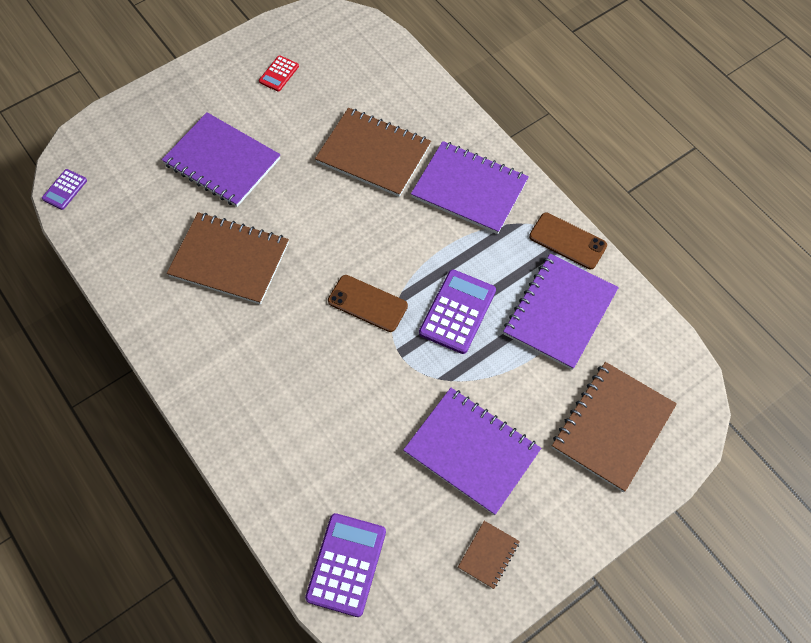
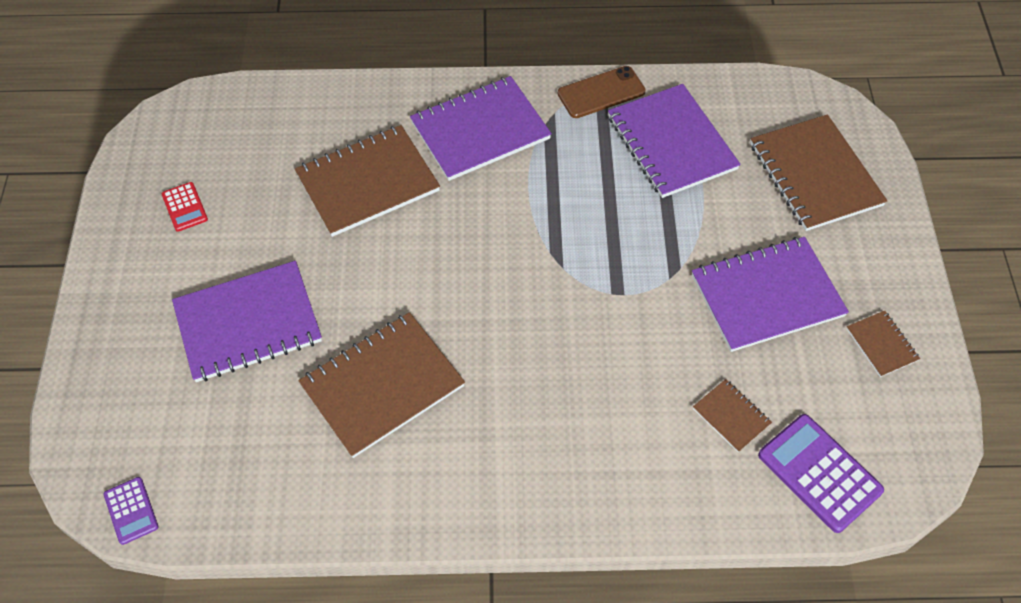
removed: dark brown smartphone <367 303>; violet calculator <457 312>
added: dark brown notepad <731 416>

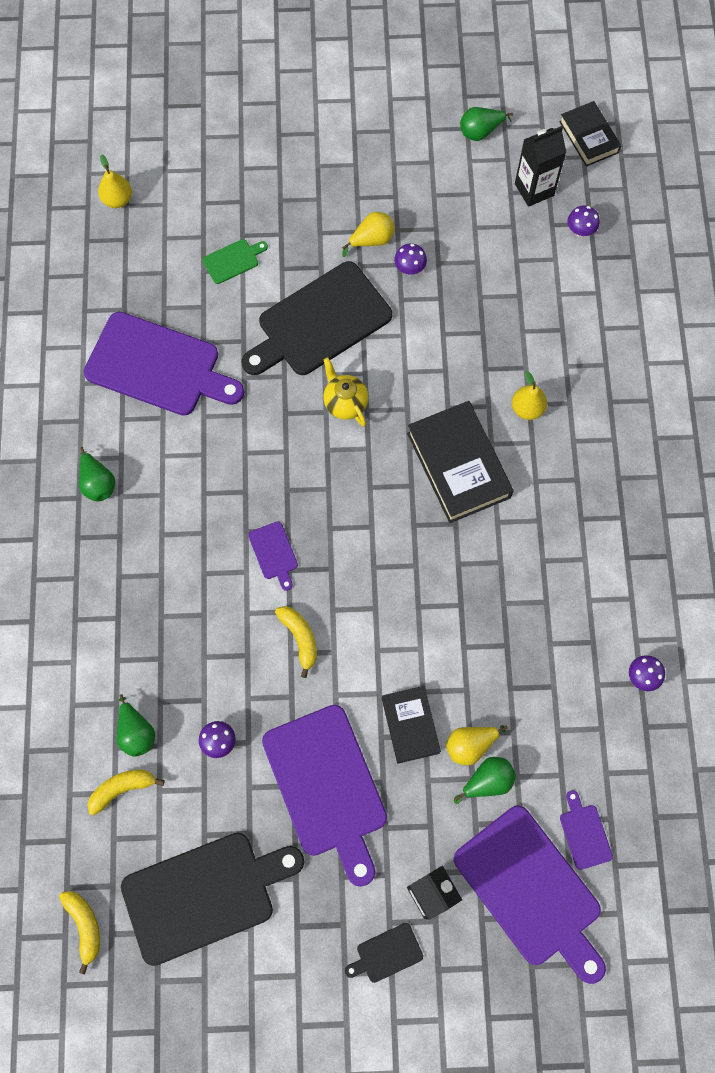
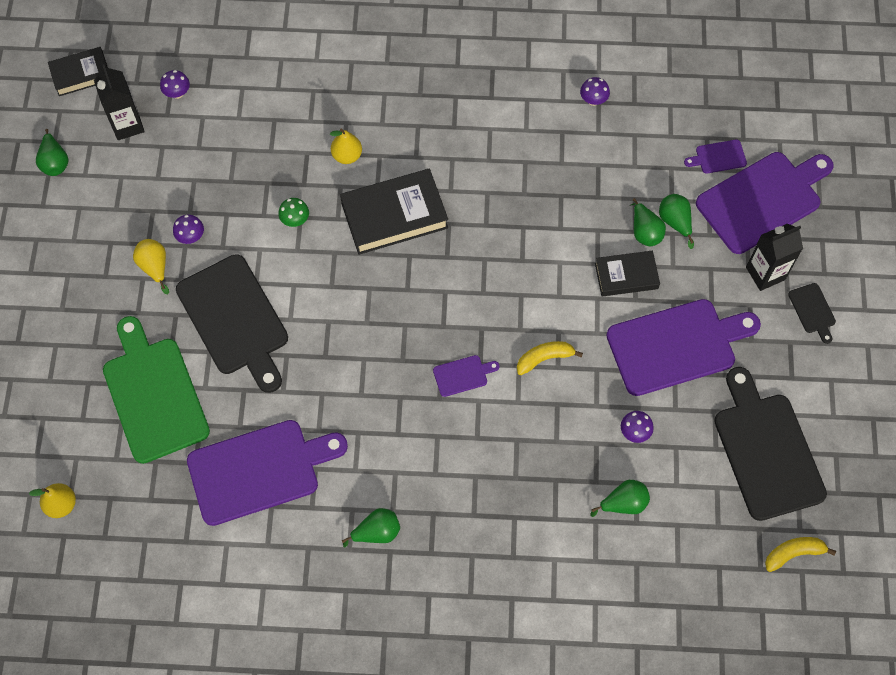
removed: yellow banana <122 789>; yellow tea pot <345 403>
added: green fungus <295 220>
recoloured: yellow pear fruit <470 745> to green pear fruit <645 232>
turned: violet bread board <158 366> = <260 470> 45 degrees clockwise
resized: green bread board <233 260> = <154 394> x2.35

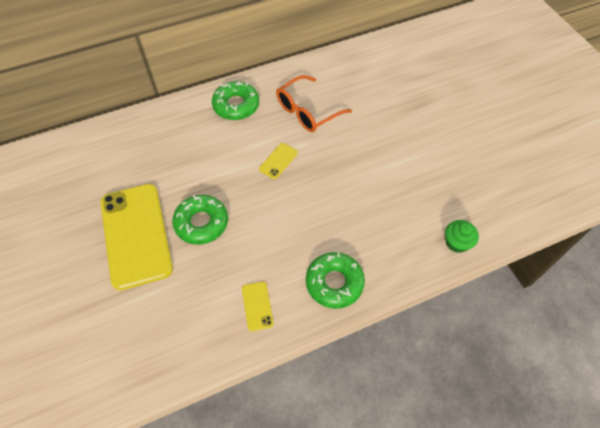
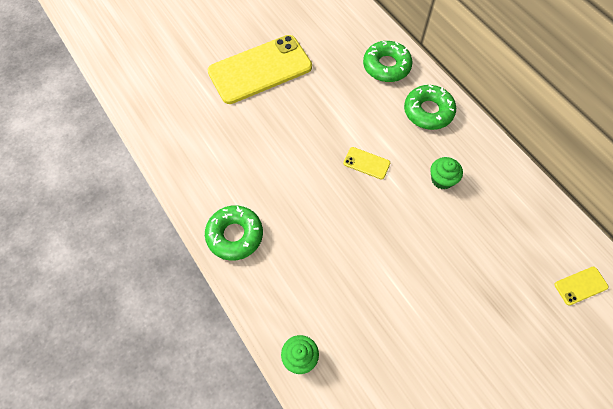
moved: green glazed donut <201 223> to <386 66>; yellow smartphone <257 306> to <580 285>
replaced: bright orange spectacles <307 111> to green cupcake <442 179>

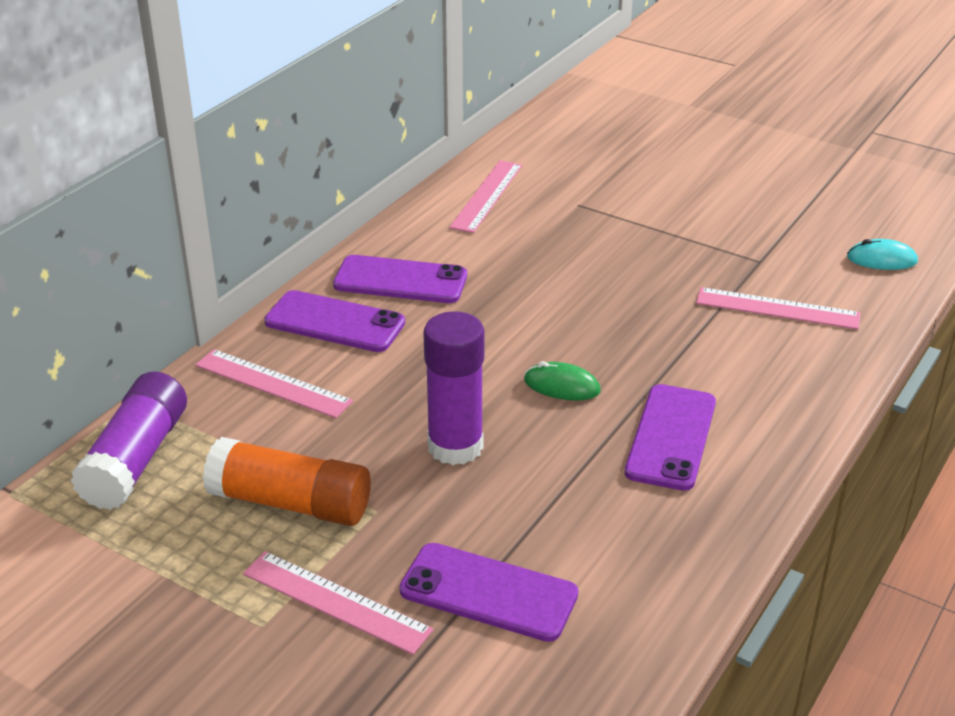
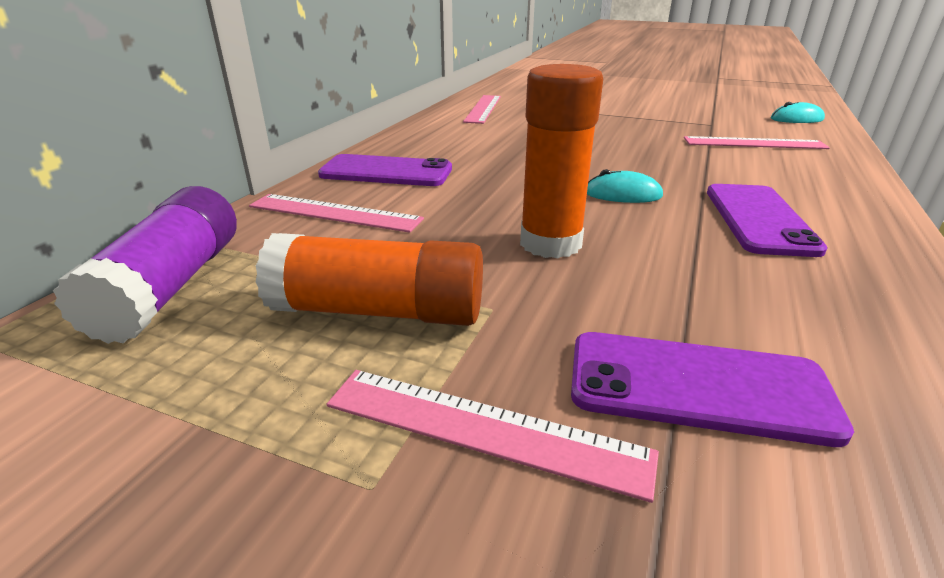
removed: violet smartphone <400 281>
recoloured: violet glue stick <455 446> to bright orange glue stick <550 243>; green computer mouse <562 386> to turquoise computer mouse <622 194>

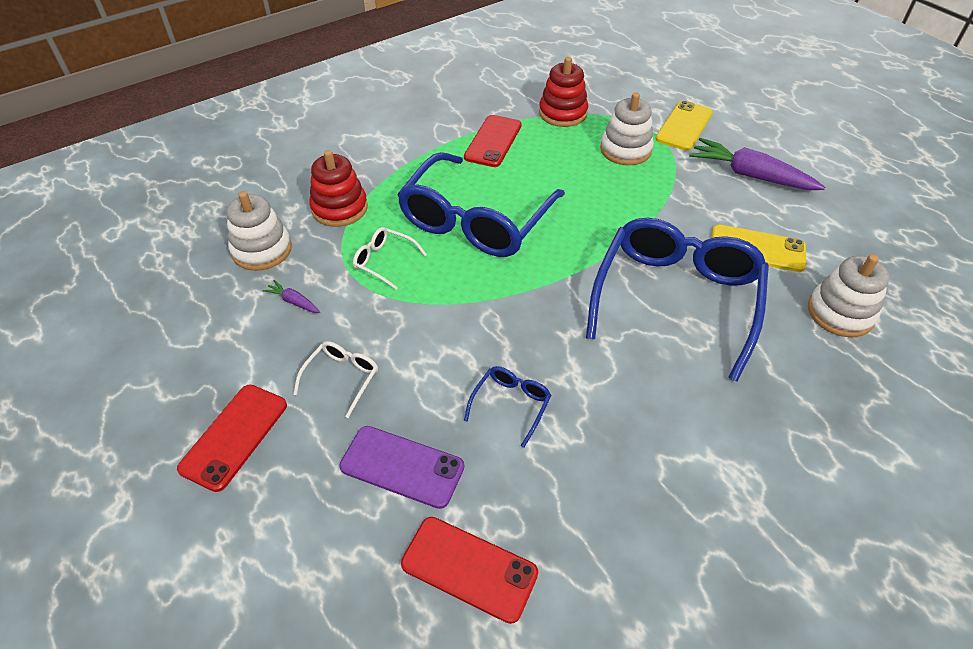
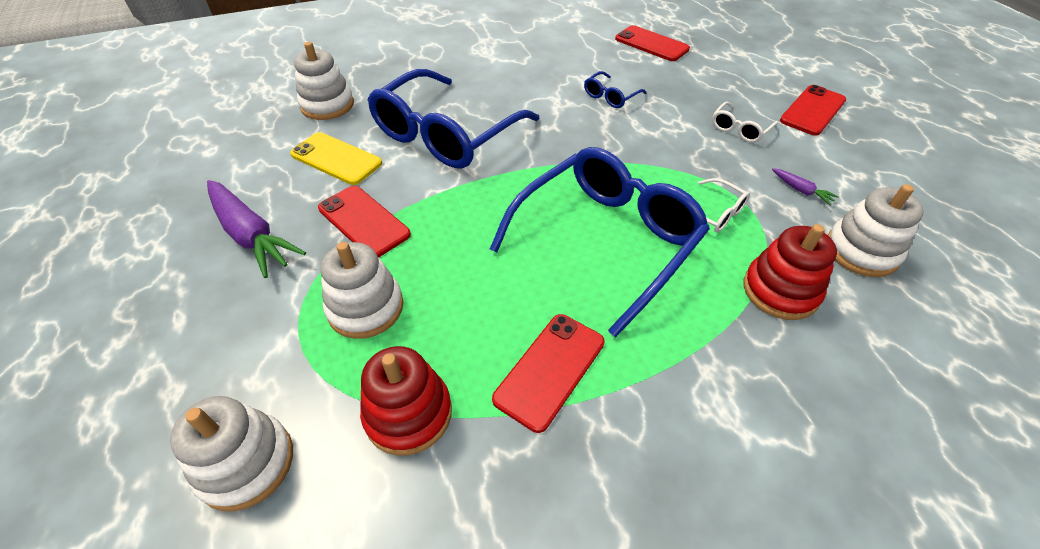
removed: violet smartphone <402 467>; yellow smartphone <684 126>
added: pure white ring stacker <246 463>; red smartphone <364 221>

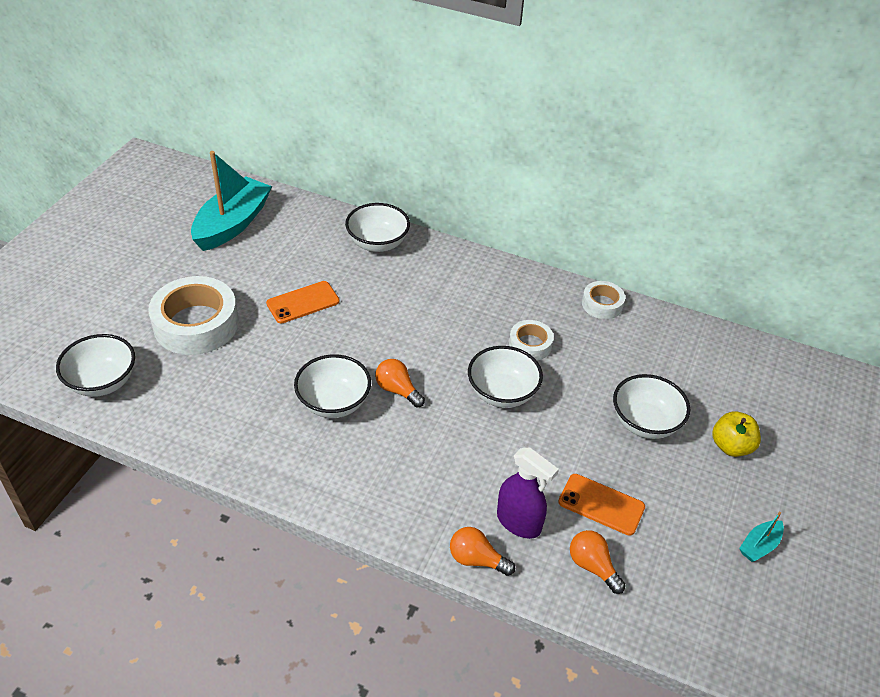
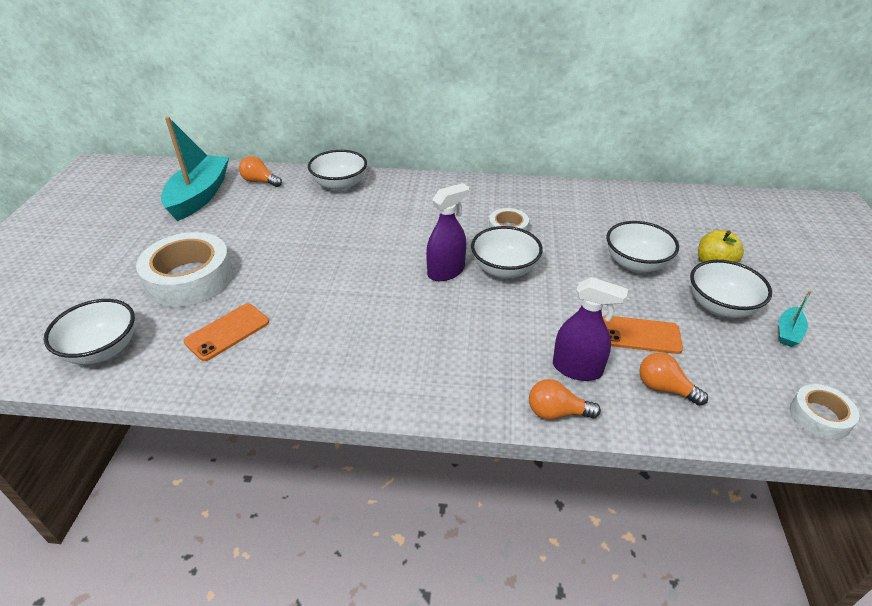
added: violet spray bottle <446 272>
moved: bright orange smartphone <303 302> to <227 332>; pure white bowl <334 403> to <720 307>; bright orange bulb <397 390> to <260 181>; pure white roll of tape <602 304> to <819 416>

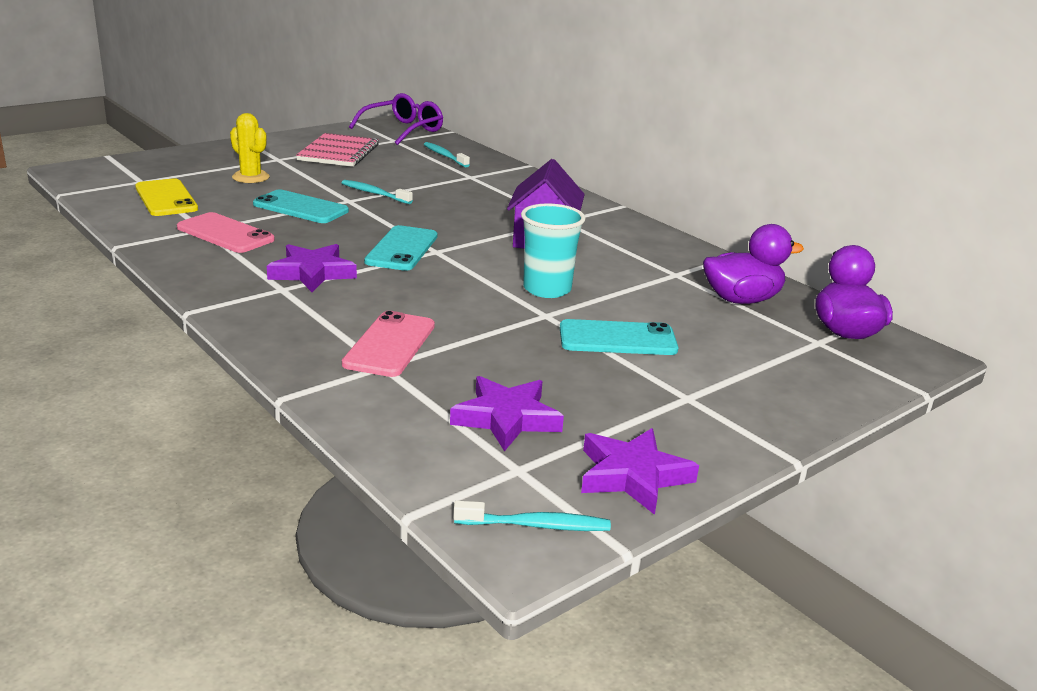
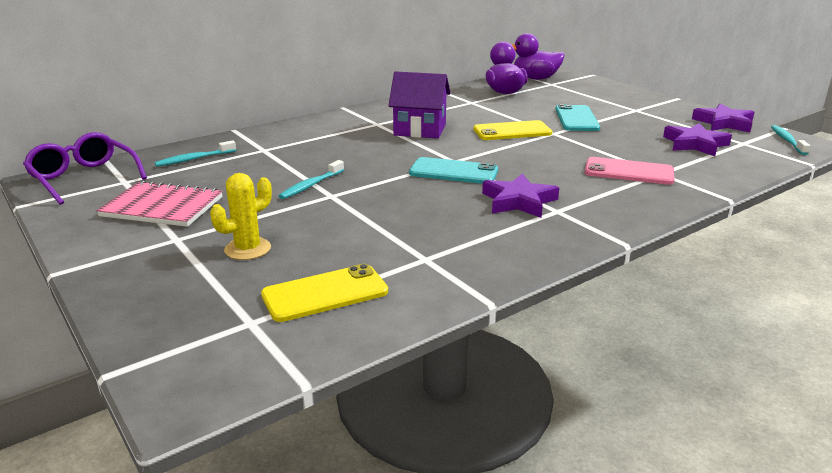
removed: rose-pink smartphone <225 234>; turquoise smartphone <300 208>
replaced: turquoise cup <547 289> to yellow smartphone <512 131>

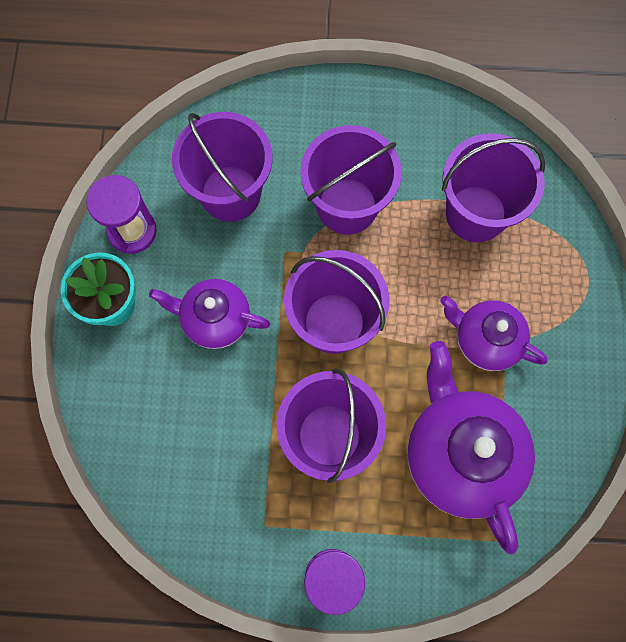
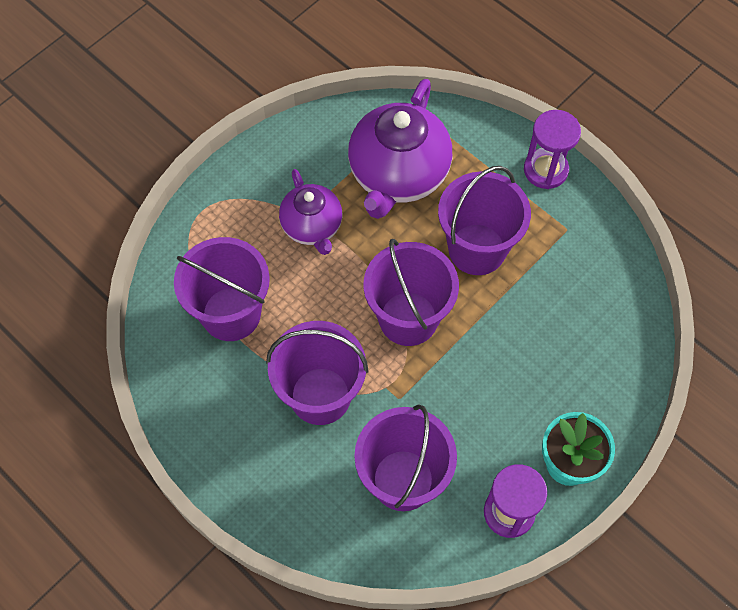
removed: violet tea pot <215 319>

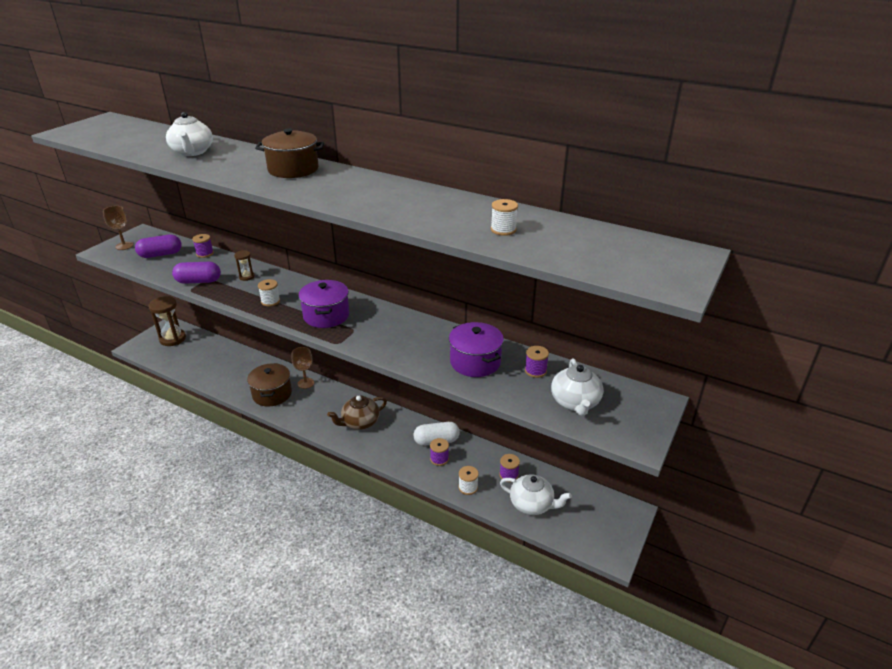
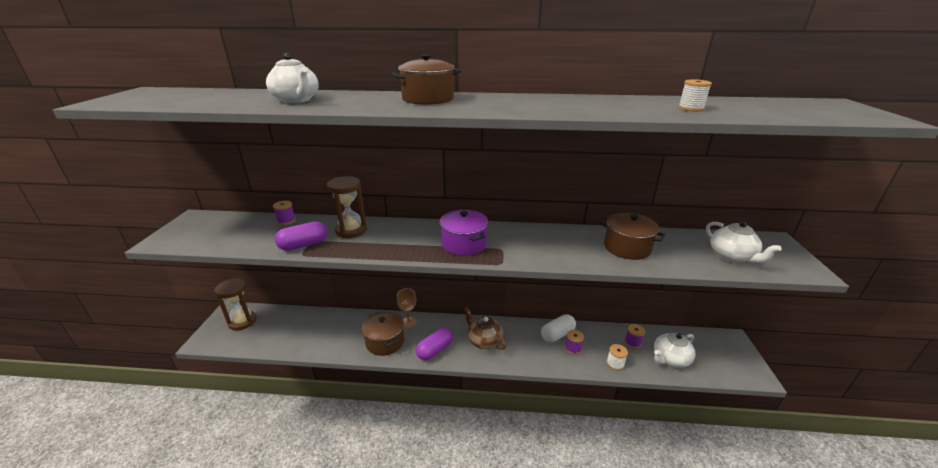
removed: dark brown goblet <124 246>; pure white reel of thread <270 301>; violet reel of thread <535 371>
moved: violet capsule <160 254> to <434 350>
recoloured: violet stockpot <475 362> to dark brown stockpot <627 248>
turned: dark brown tea pot <360 422> = <484 341> 105 degrees clockwise; pure white tea pot <532 504> = <670 359> 150 degrees clockwise
resized: dark brown sand timer <246 277> = <351 230> x1.98

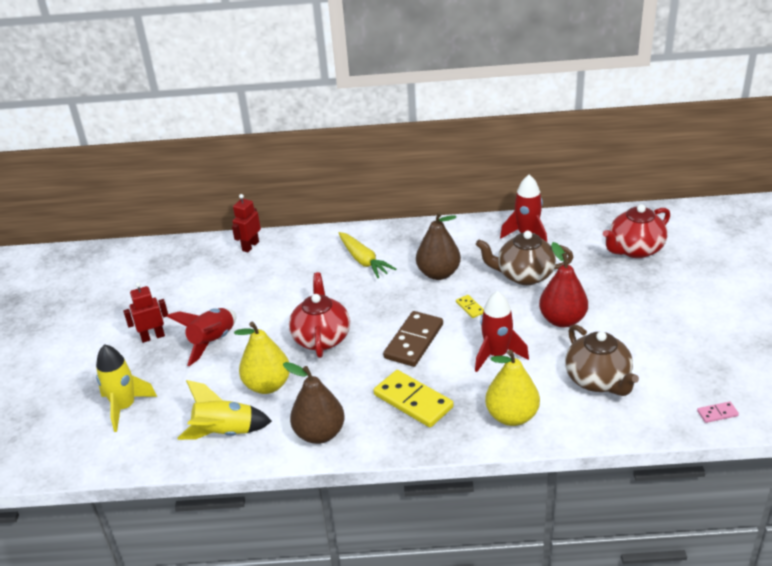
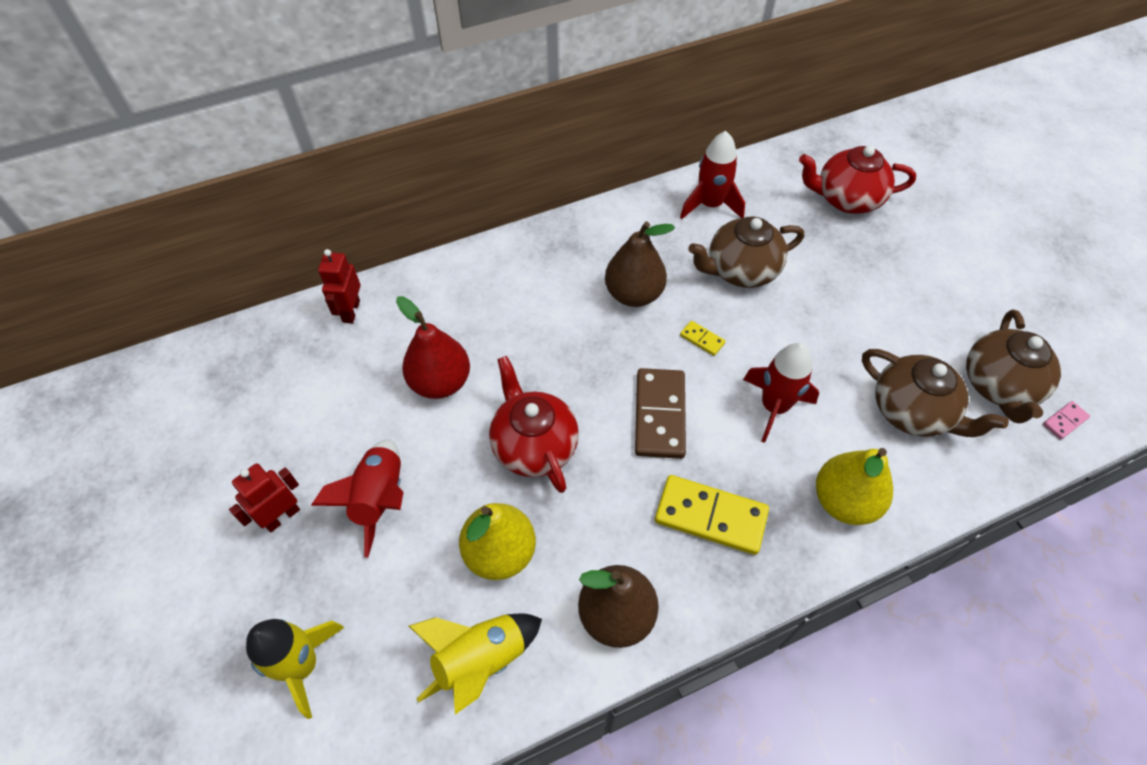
removed: yellow carrot <363 260>
added: dark brown tea pot <999 386>
moved: red pear fruit <562 320> to <440 382>
turned: red tea pot <635 250> = <846 199> 60 degrees clockwise

